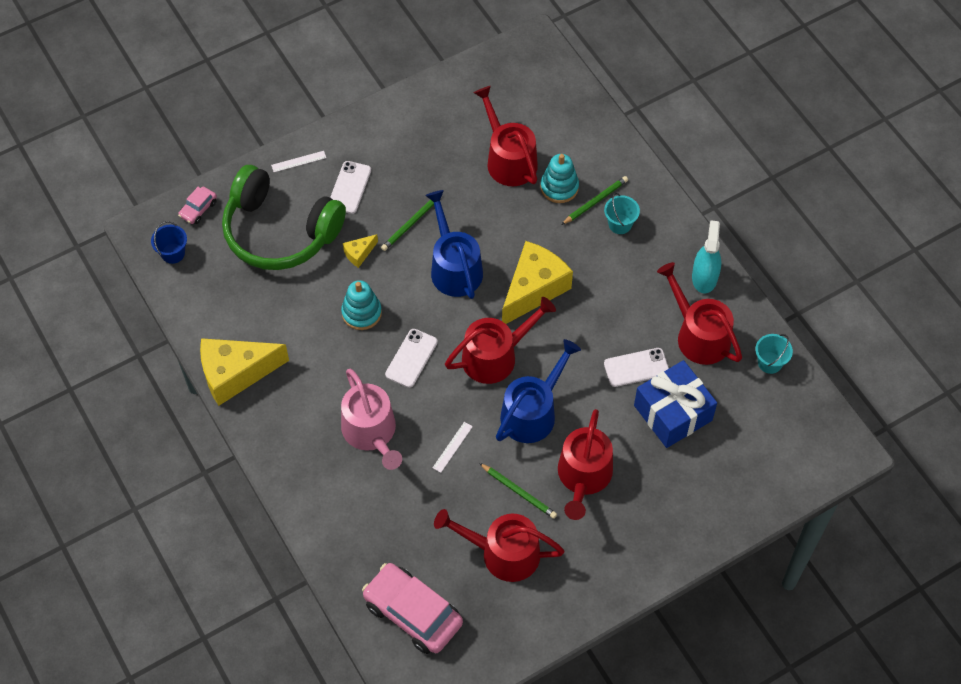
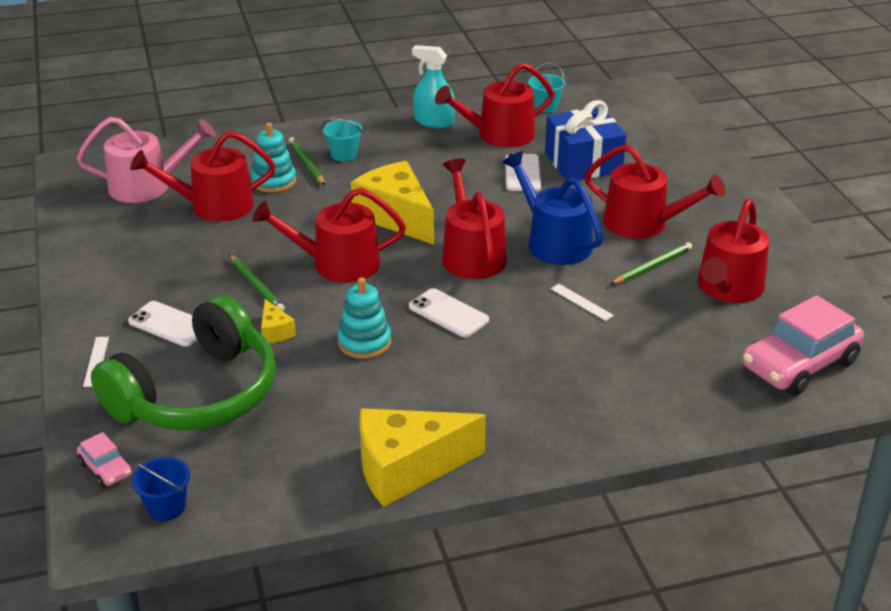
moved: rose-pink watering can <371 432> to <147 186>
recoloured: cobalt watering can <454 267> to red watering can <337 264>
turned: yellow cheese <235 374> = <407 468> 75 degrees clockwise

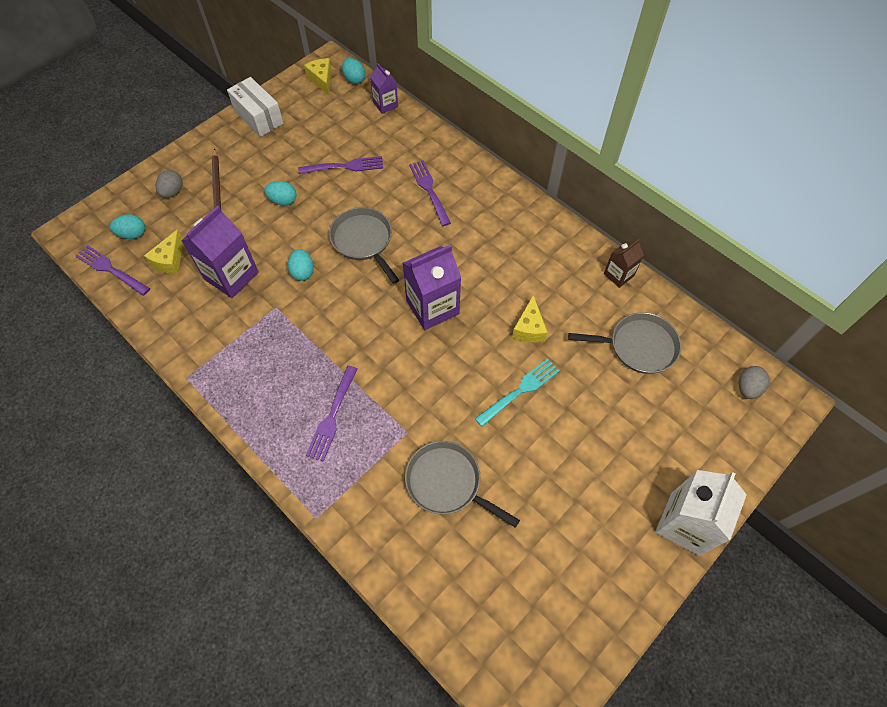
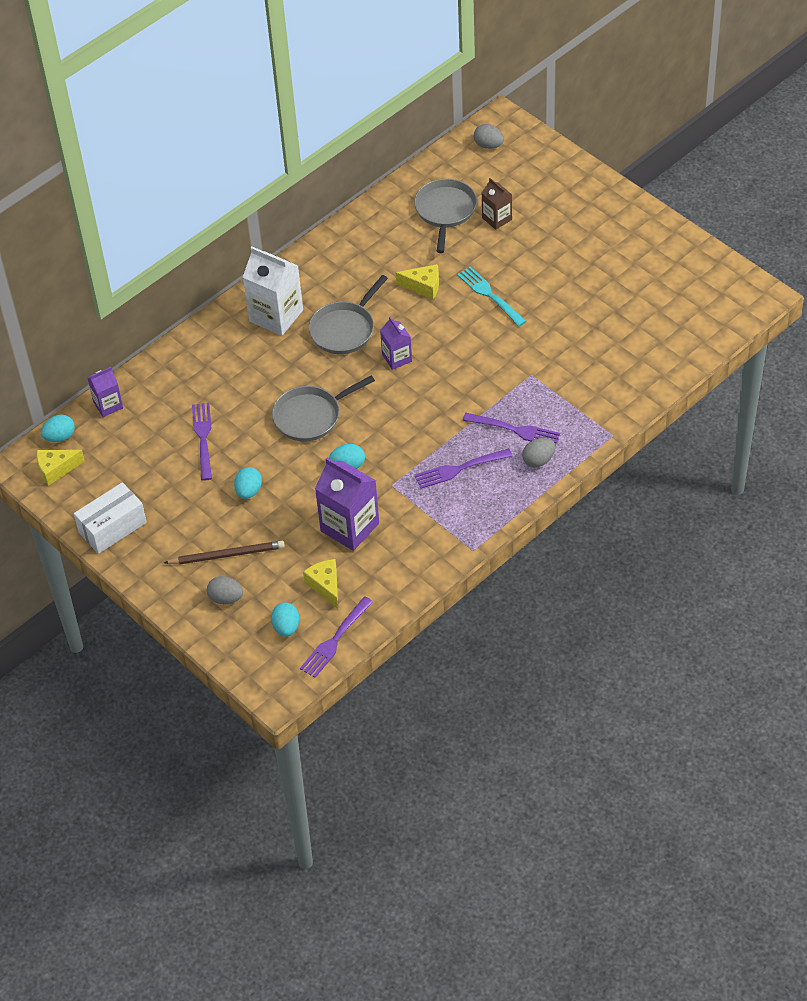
added: ash-grey toy egg <538 460>
moved: ash-grey frying pan <447 483> to <344 329>; violet table fork <429 191> to <460 468>; dark brown carton <618 275> to <497 219>; pure white carton <685 523> to <276 316>
turned: yellow cheese <170 260> = <325 586> 135 degrees counterclockwise
resized: violet carton <432 307> = <397 358> x0.56

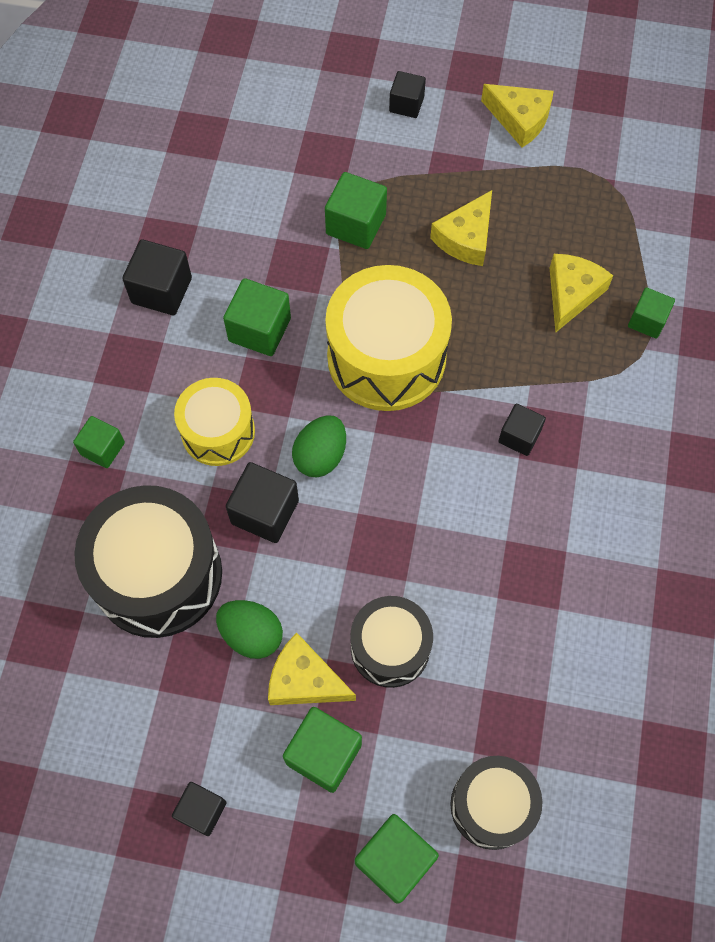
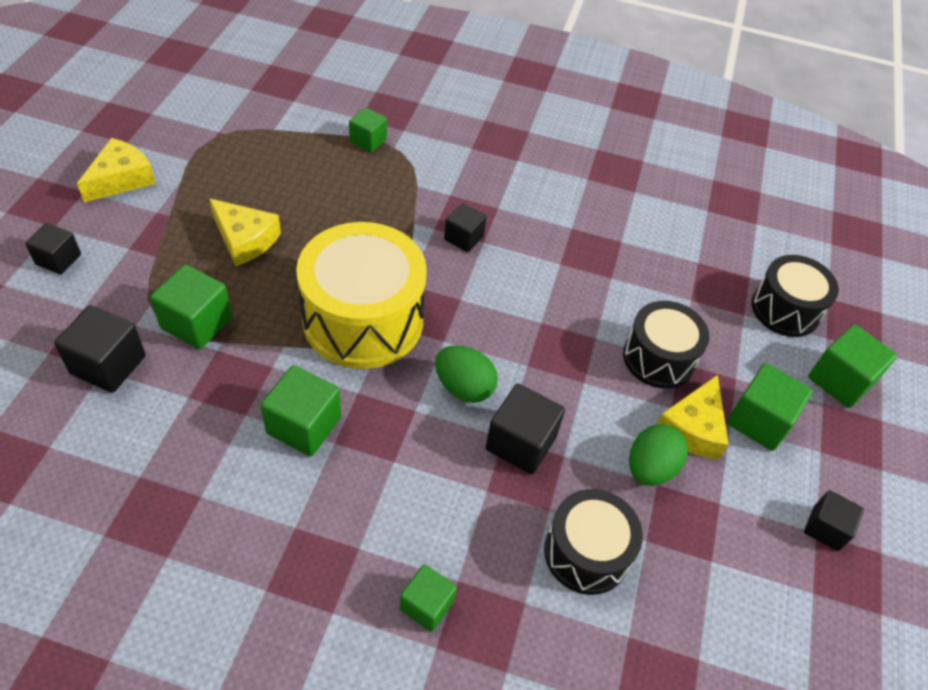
removed: yellow toy drum <218 431>; yellow cheese <571 294>
moved: ebony cube <161 290> to <108 365>
resized: ebony toy drum <158 574> = <586 552> x0.60

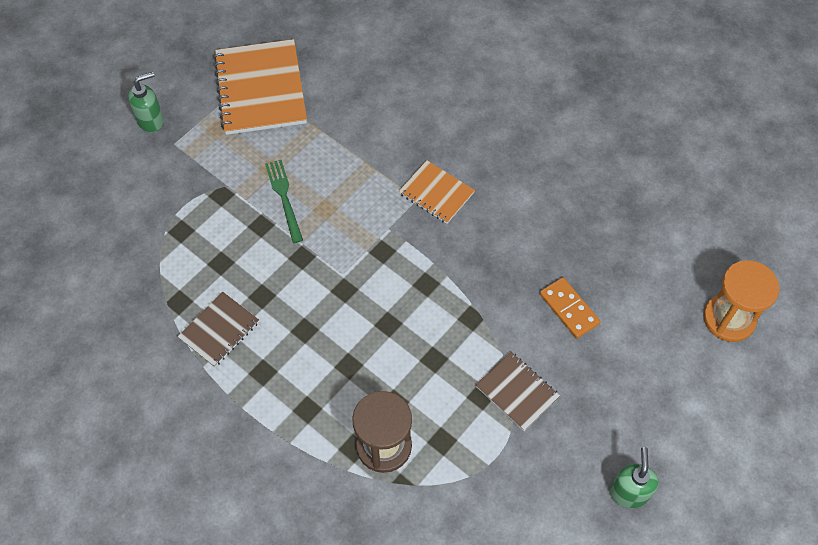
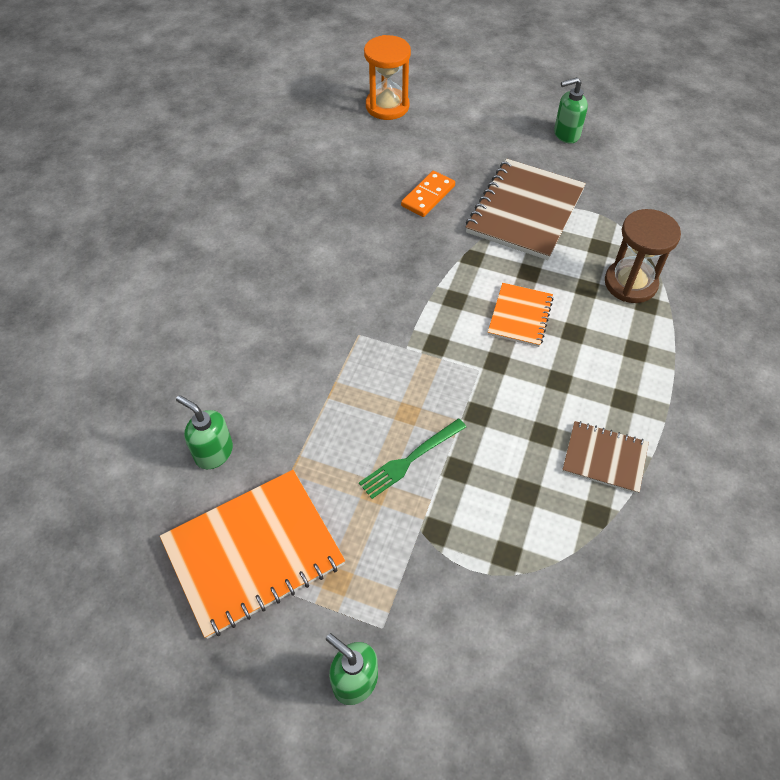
added: green soap pump <213 452>
moved: bright orange notepad <436 193> to <520 316>
resized: dark brown notepad <517 392> = <525 211> x1.82

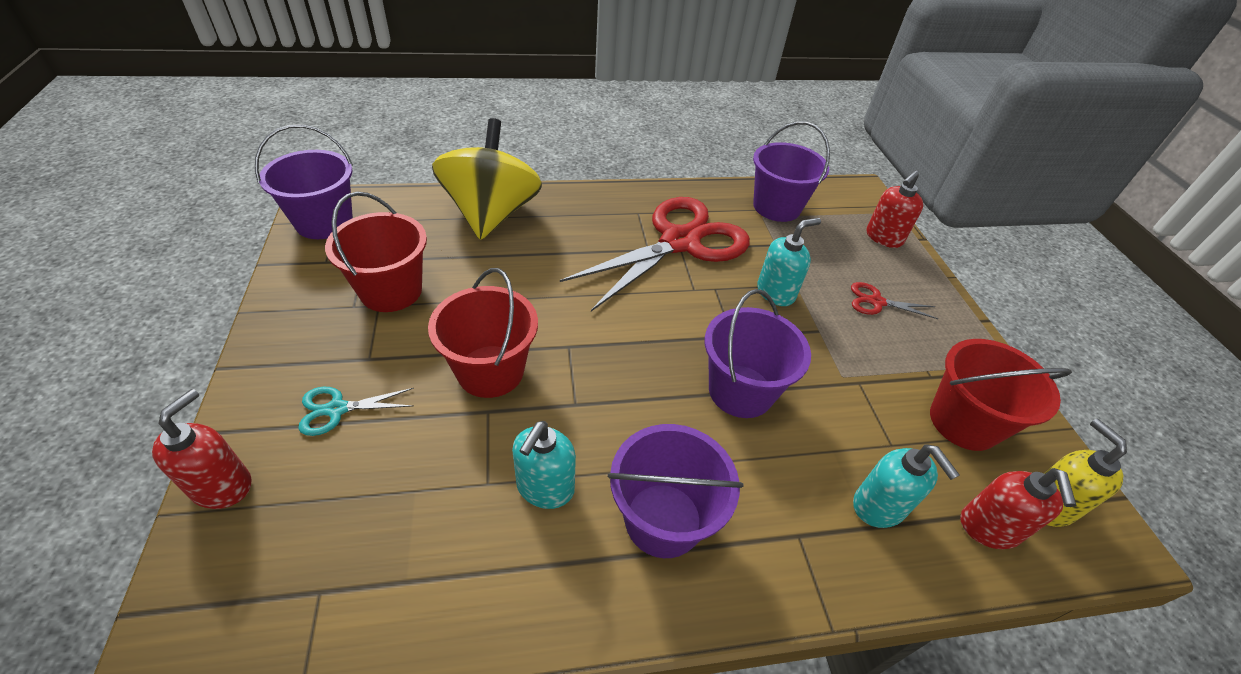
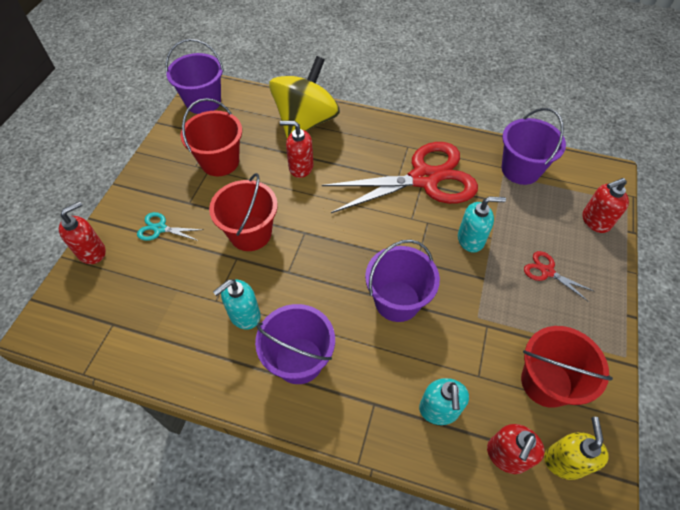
added: red soap pump <300 167>

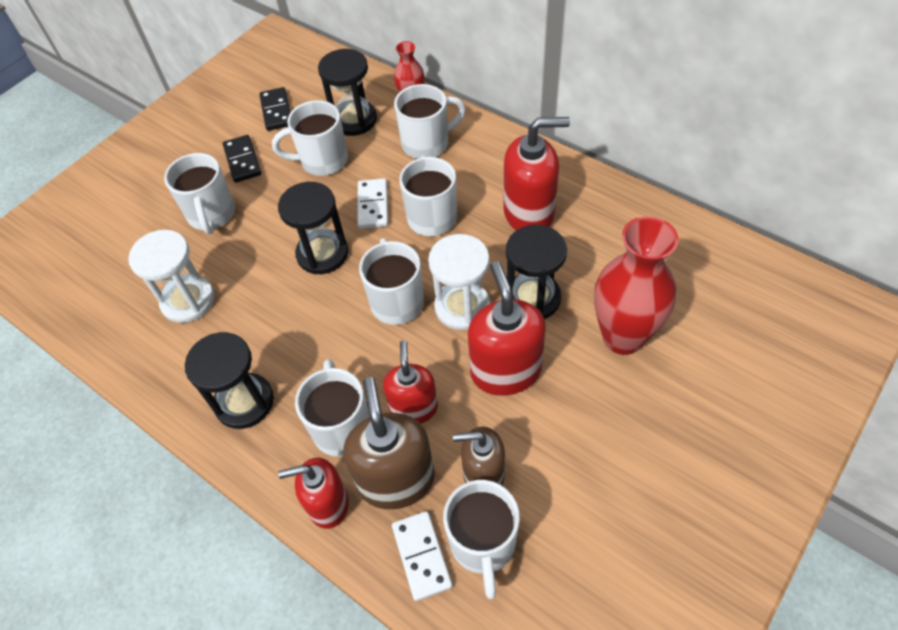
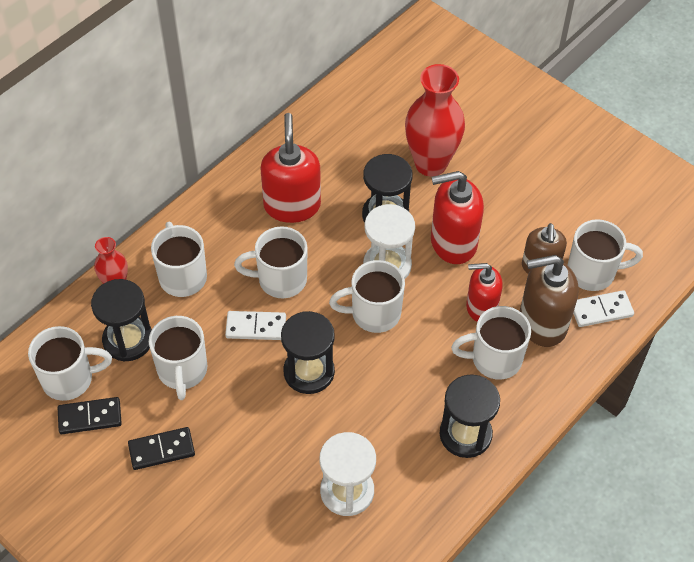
removed: red soap pump <328 504>
moved: pure white coffee mug <212 215> to <69 379>

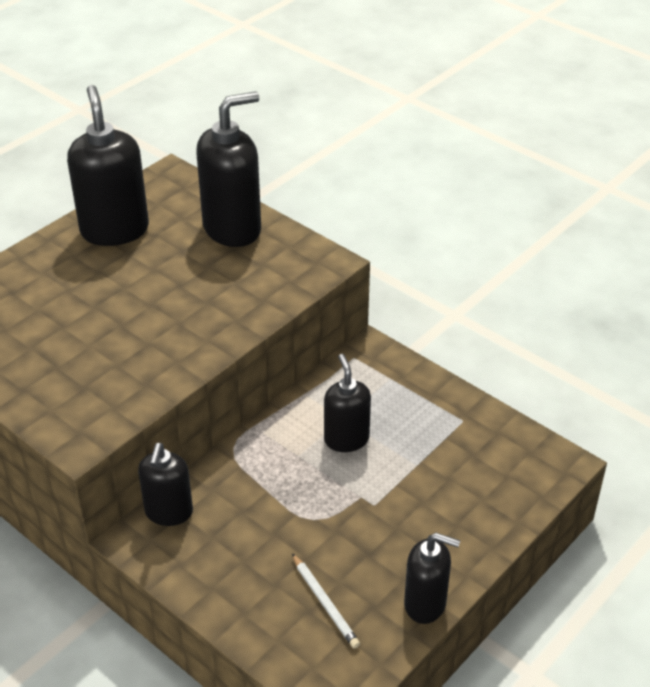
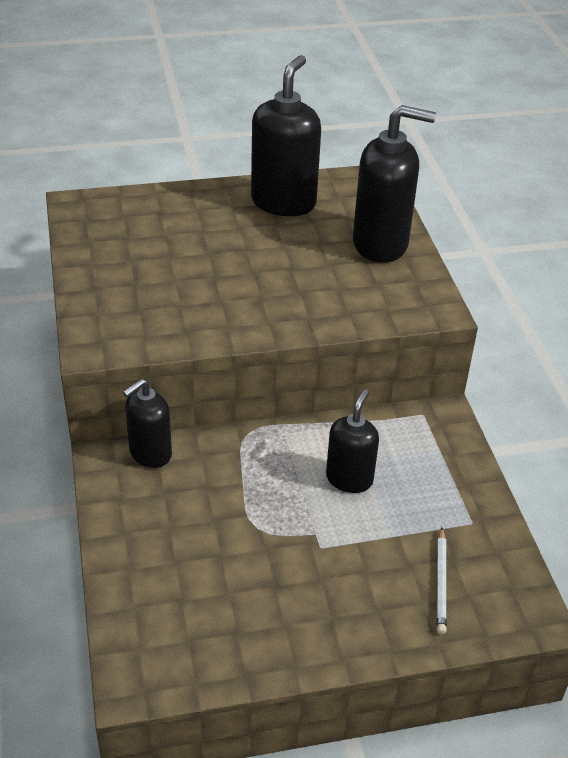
removed: ebony soap pump <425 604>
moved: pure white wooden pencil <325 603> to <441 582>

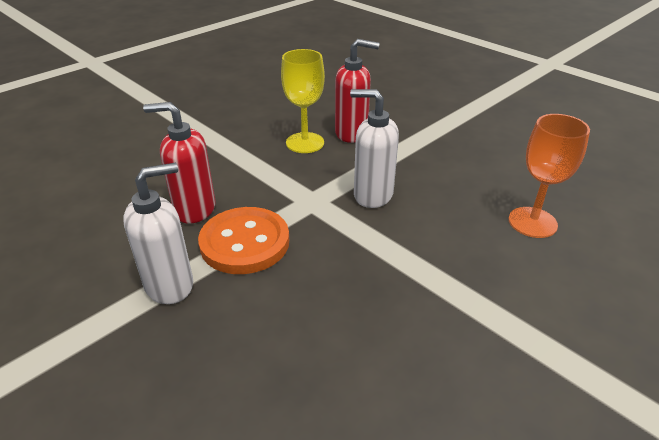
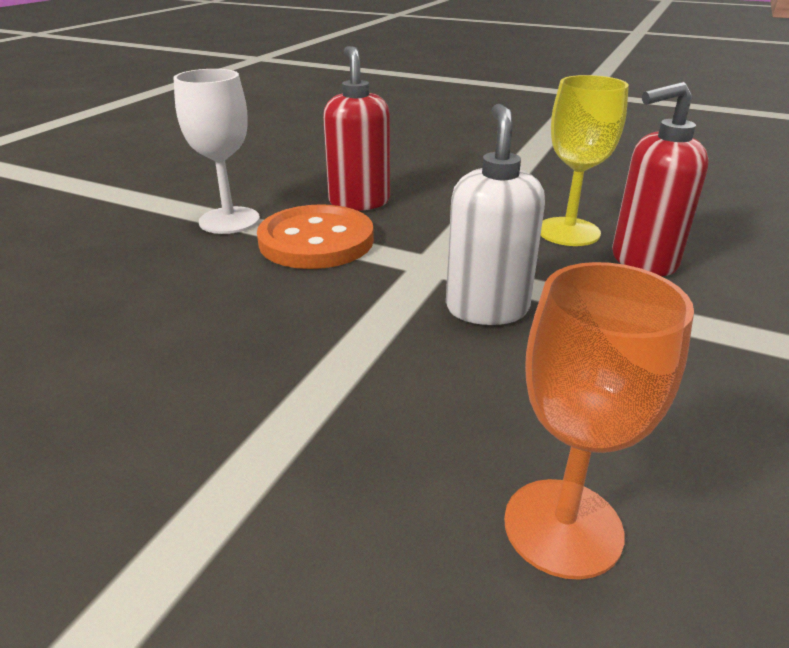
replaced: pure white soap pump <170 285> to pure white goblet <229 220>
turned: red soap pump <352 133> = <642 261> 90 degrees clockwise

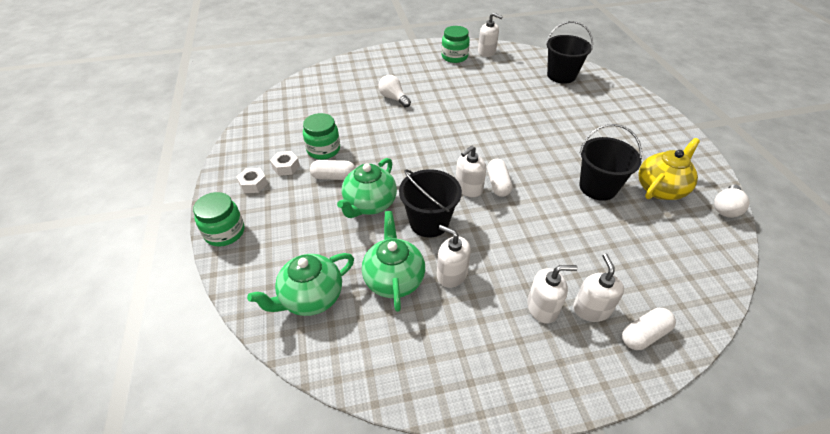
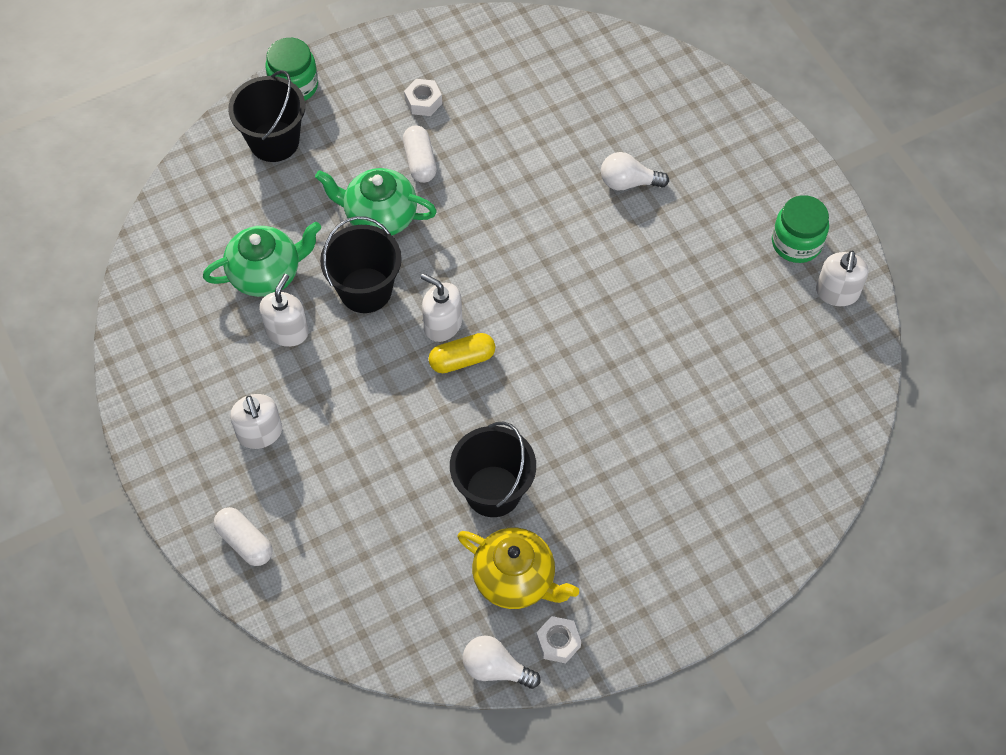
removed: green tea pot <310 298>; green preserve jar <323 150>; pure white soap pump <591 309>
moved: pure white hex nut <253 184> to <558 642>; ebony bucket <561 75> to <274 141>
recoloured: pure white capsule <498 184> to yellow capsule <462 360>
turned: pure white bulb <393 98> = <628 182> 120 degrees counterclockwise

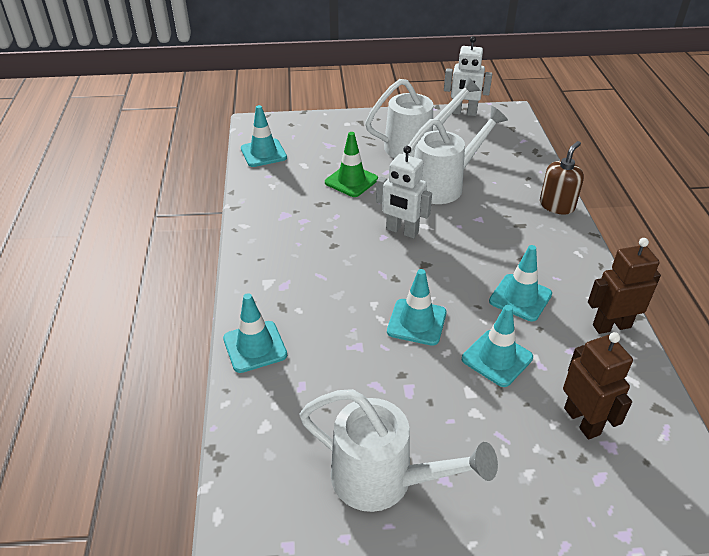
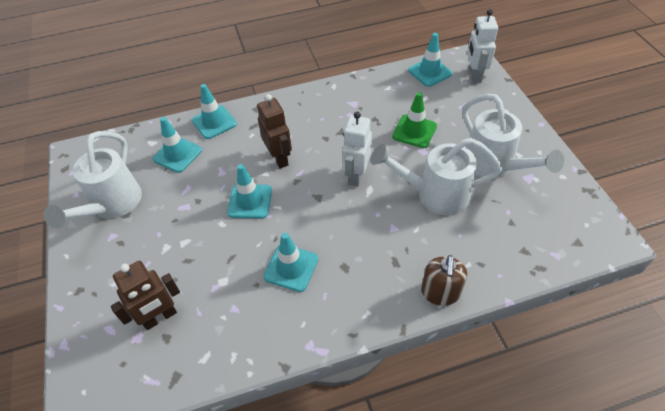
moved: pure white robot figure <463 113> to <474 75>; turquoise traffic cone <497 358> to <177 154>; dark brown robot figure <611 326> to <279 158>
turned: pure white watering can <443 185> = <435 195> 135 degrees clockwise; dark brown soap pump <557 205> = <440 292> 75 degrees clockwise

